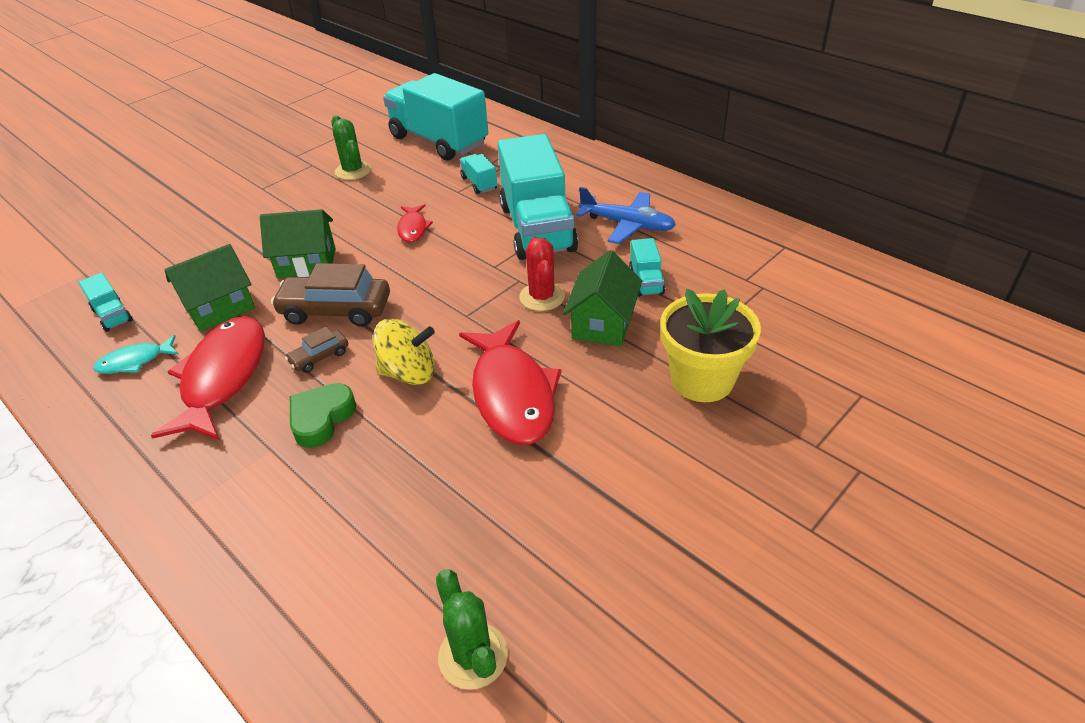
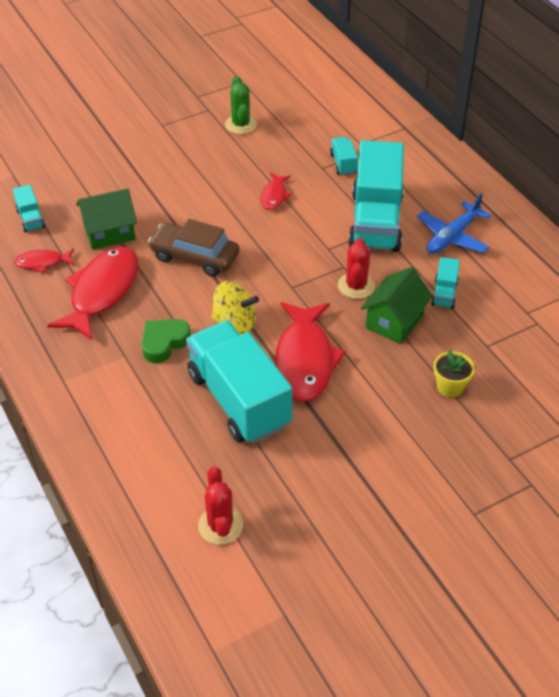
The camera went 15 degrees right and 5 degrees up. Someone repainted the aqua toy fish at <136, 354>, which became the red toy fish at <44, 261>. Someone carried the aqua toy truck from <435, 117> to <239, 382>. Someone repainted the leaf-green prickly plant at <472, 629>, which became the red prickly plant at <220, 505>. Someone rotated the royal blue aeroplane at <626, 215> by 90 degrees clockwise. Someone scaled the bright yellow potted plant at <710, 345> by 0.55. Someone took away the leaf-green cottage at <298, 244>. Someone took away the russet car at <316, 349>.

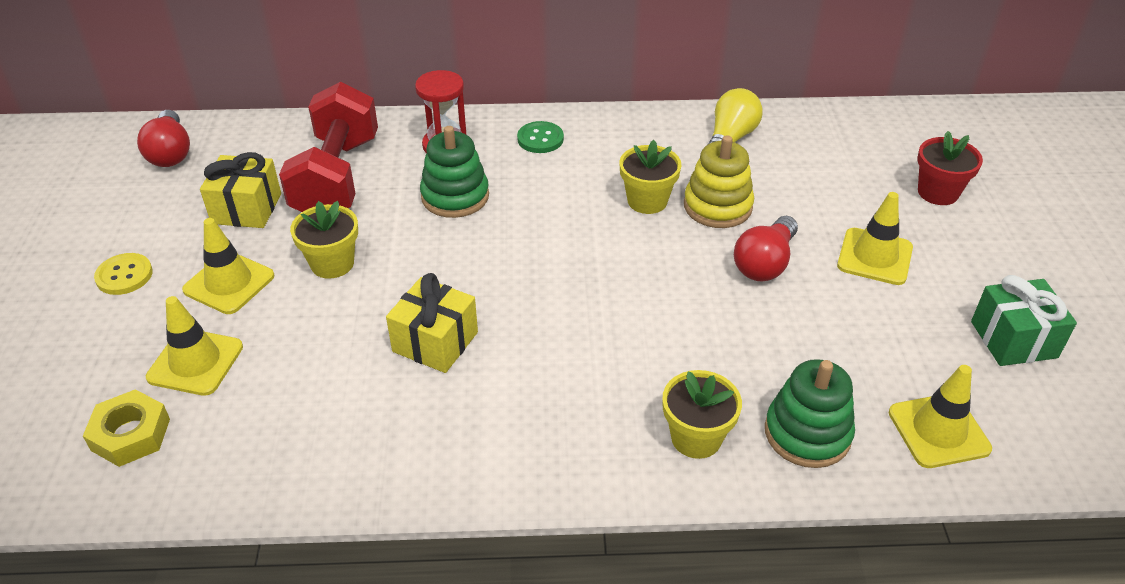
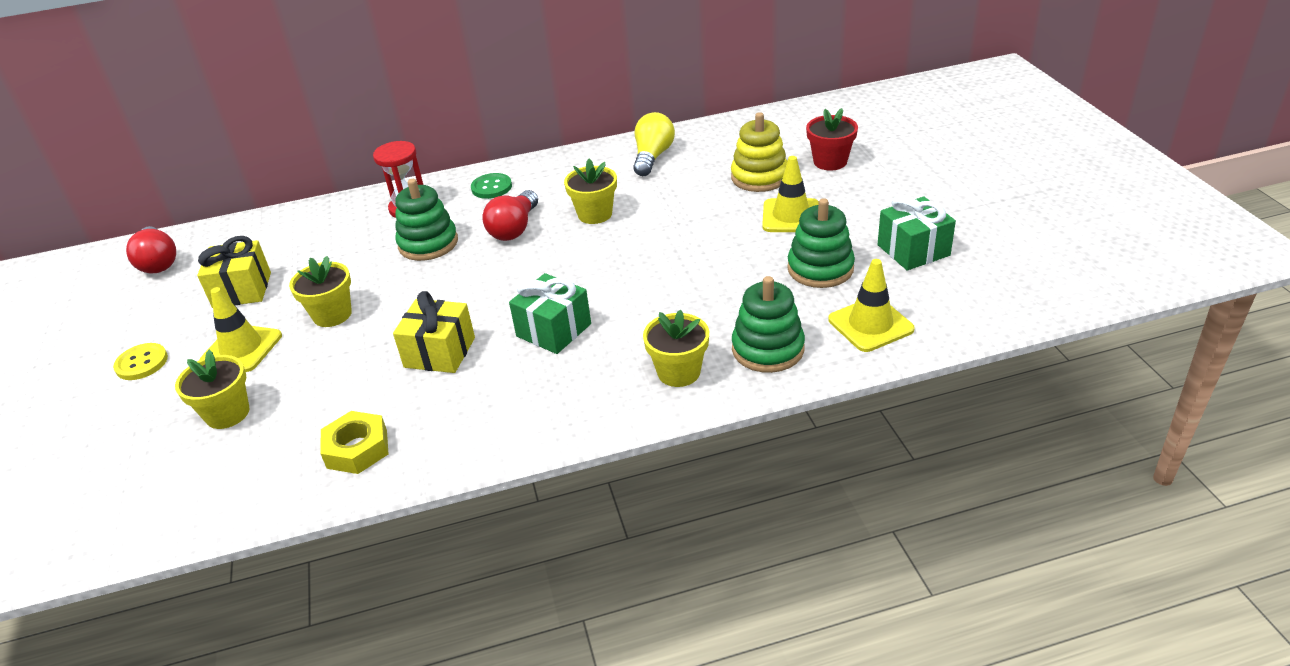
The camera went 10 degrees left and 5 degrees down. Someone swapped the bright yellow road cone at <194, 346> for the bright yellow potted plant at <212, 389>. Someone carried the bright yellow hexagon nut from <126, 428> to <354, 442>. Someone carried the red bulb from <766, 248> to <510, 215>. Someone put down the leaf-green present at <550, 313>. Someone carried the bright yellow stacking rings from <719, 181> to <759, 152>. Someone put down the leaf-green stacking rings at <821, 243>. Someone took away the red dumbbell at <328, 147>.

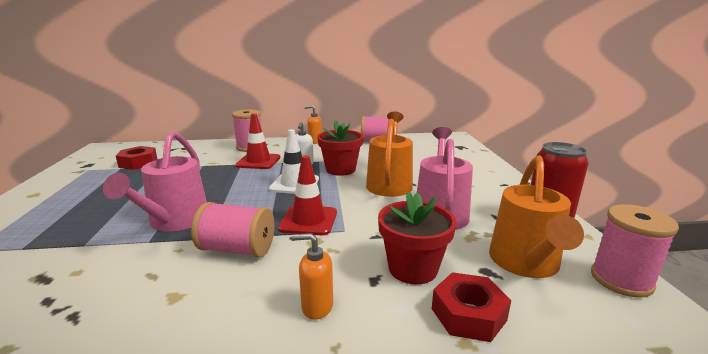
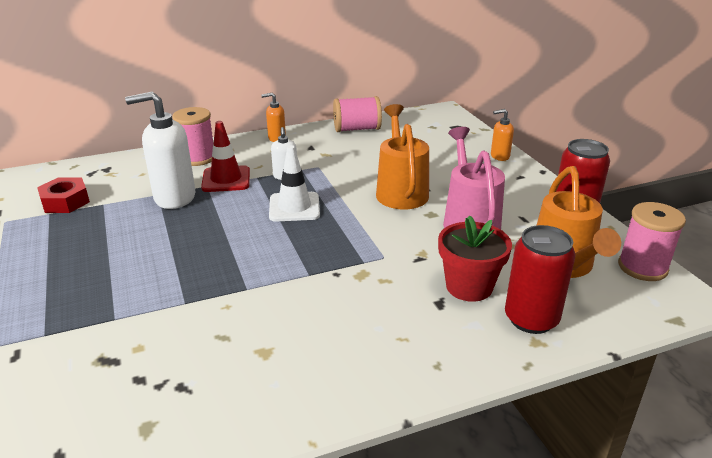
The camera went 15 degrees left and 10 degrees up. Someone put down the snow-white pump bottle at <160, 150>. Someone carried the bright orange pump bottle from <312, 276> to <502, 135>. Someone swapped the red hexagon nut at <471, 307> for the red can at <540, 279>. Someone took away the rosy watering can at <155, 181>. Someone took away the rosy spool at <232, 229>. Someone took away the red road cone at <307, 195>. Someone took away the red potted plant at <340, 148>.

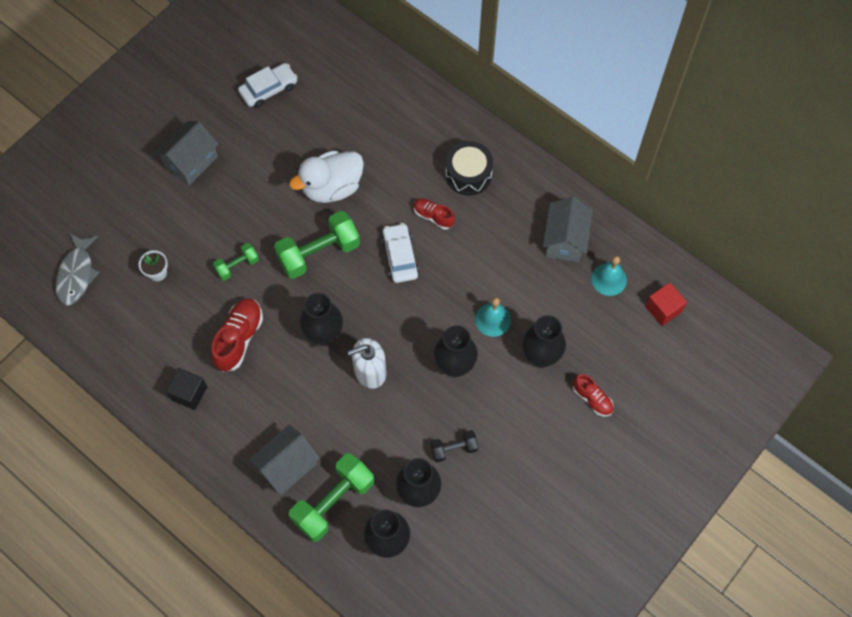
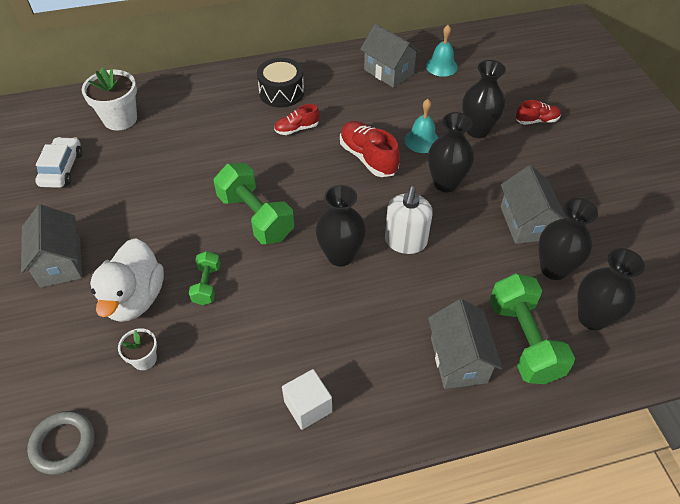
The camera went 55 degrees left and 15 degrees down. Someone swapped the grey toy fish at <77, 269> for the grey ring at <61, 443>. Someone put down the snow-white potted plant at <109, 99>. Someone carried the snow-white toy duck from <326, 176> to <127, 280>. Someone rotated the leaf-green dumbbell at <317, 245> by 45 degrees counterclockwise. Someone repainted the ebony solid cube at <186, 389>, which became the snow-white solid cube at <307, 399>. Someone carried the red lace-up shoe from <237, 335> to <370, 149>. Someone swapped the ebony dumbbell at <454, 446> for the grey cottage at <533, 204>. Someone took away the snow-white car at <400, 253>. Someone took away the red solid cube at <666, 304>.

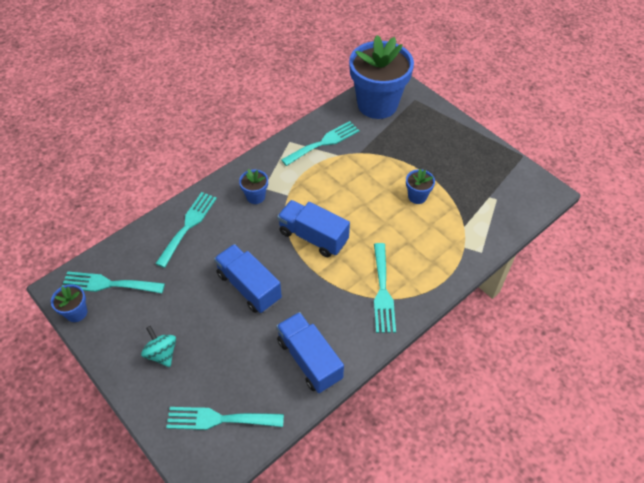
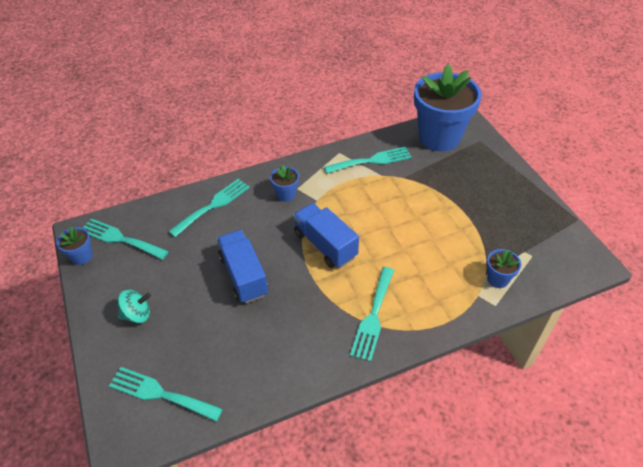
The camera went 20 degrees right and 5 degrees down. Someone rotated the aqua whirligig at <158, 346> by 90 degrees clockwise. Someone carried the royal blue potted plant from <420, 186> to <504, 268>. Someone took away the royal blue toy truck at <310, 352>.

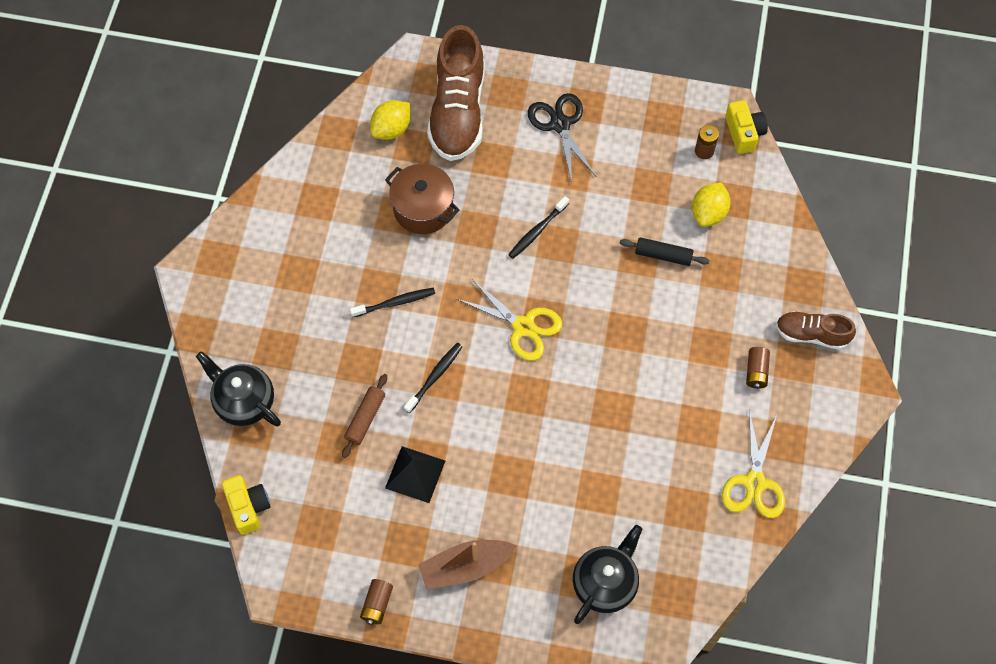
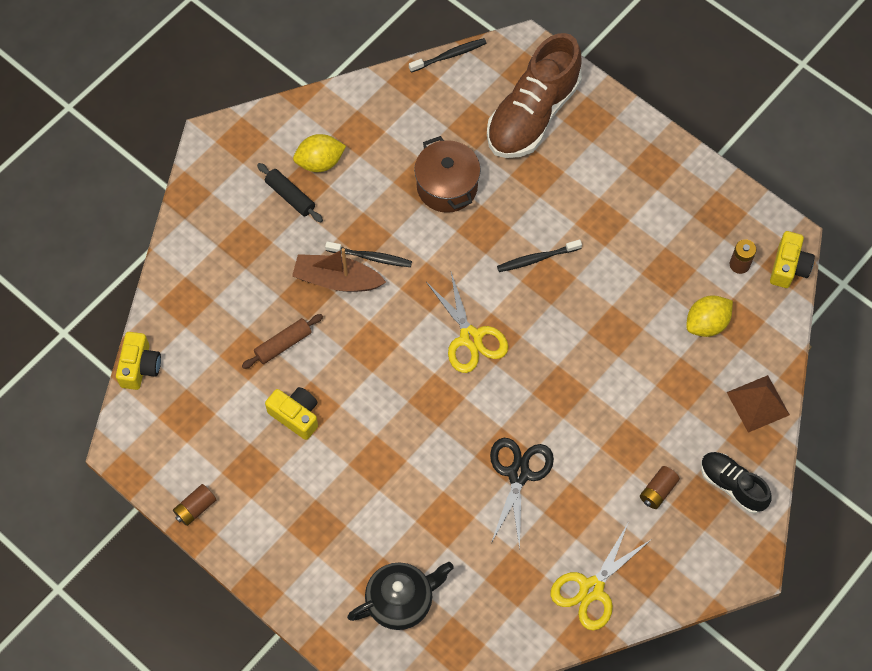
The camera went 30 degrees right and 0 degrees up. Someone carried the ebony dough roller from <665, 251> to <290, 193>. Someone swapped the ebony solid pyramid at <415, 474> for the bright yellow compact camera at <291, 413>. Someone carried the russet sailboat from <467, 564> to <339, 270>. Someone carried the bright yellow lemon from <390, 120> to <319, 153>. Someone carried the ebony tooth brush from <433, 378> to <448, 55>. Someone carried the ebony shears from <562, 137> to <522, 494>. Someone repainted the russet lace-up shoe at <816, 330>, which became the ebony lace-up shoe at <736, 483>. Someone put down the russet solid pyramid at <758, 404>. Someone took away the ebony teapot at <238, 389>.

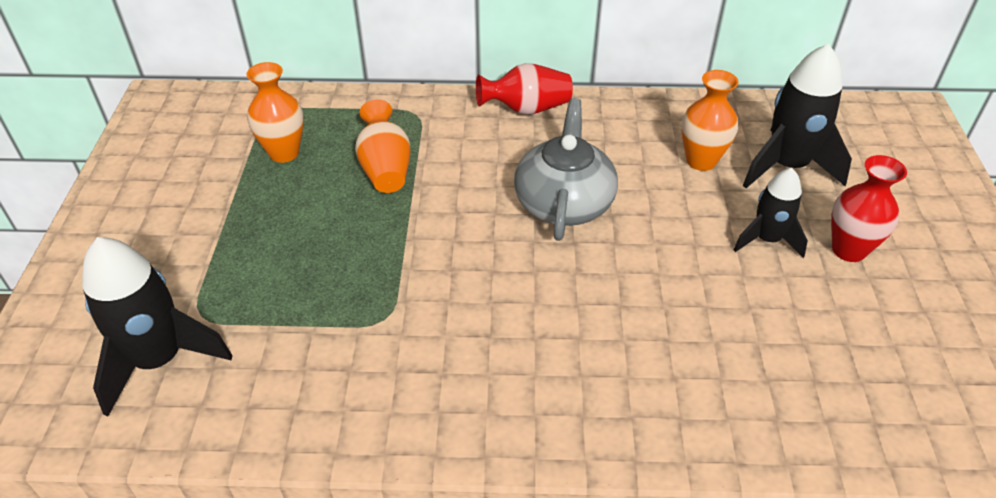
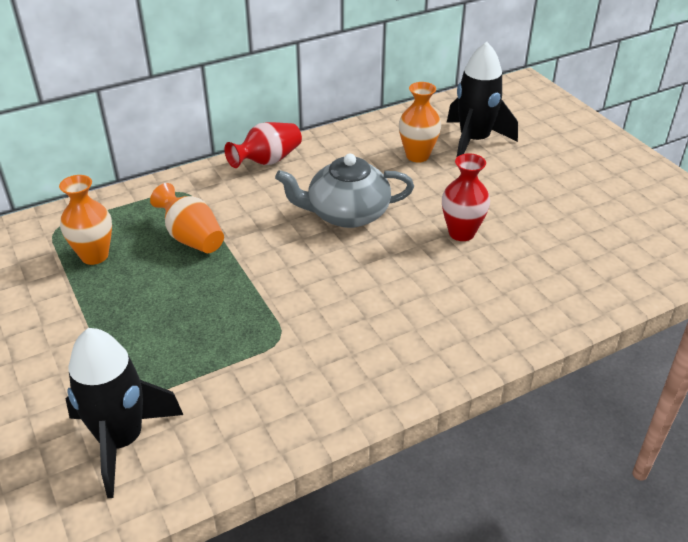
The camera went 30 degrees left and 5 degrees down. Someone rotated the grey teapot at <566, 169> by 75 degrees counterclockwise. Someone carried the red vase from <869, 208> to <466, 197>. Someone took away the ebony rocket at <771, 213>.

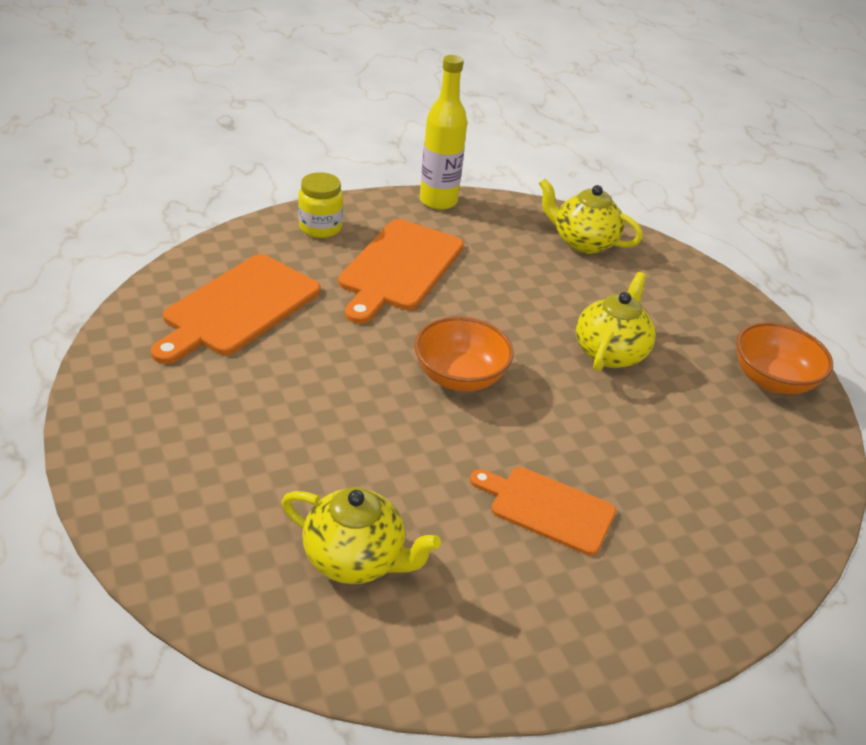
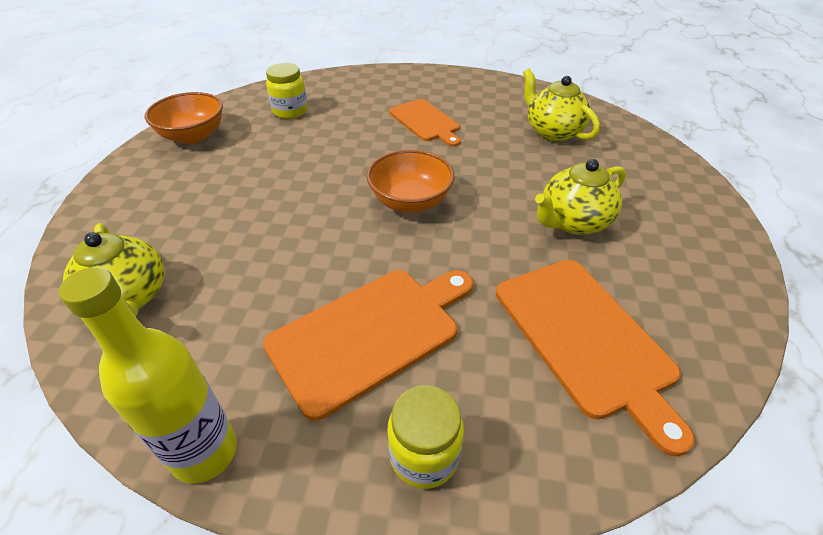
The camera went 145 degrees left and 5 degrees up. Someone put down the bright yellow jam jar at <287, 91>. Someone rotated the bright orange bread board at <235, 309> by 90 degrees clockwise. Someone carried the bright yellow teapot from <616, 322> to <580, 197>.

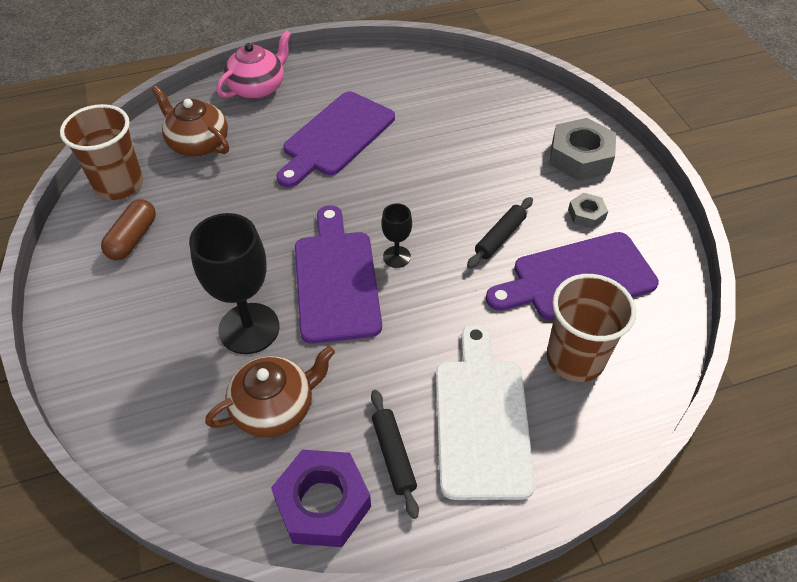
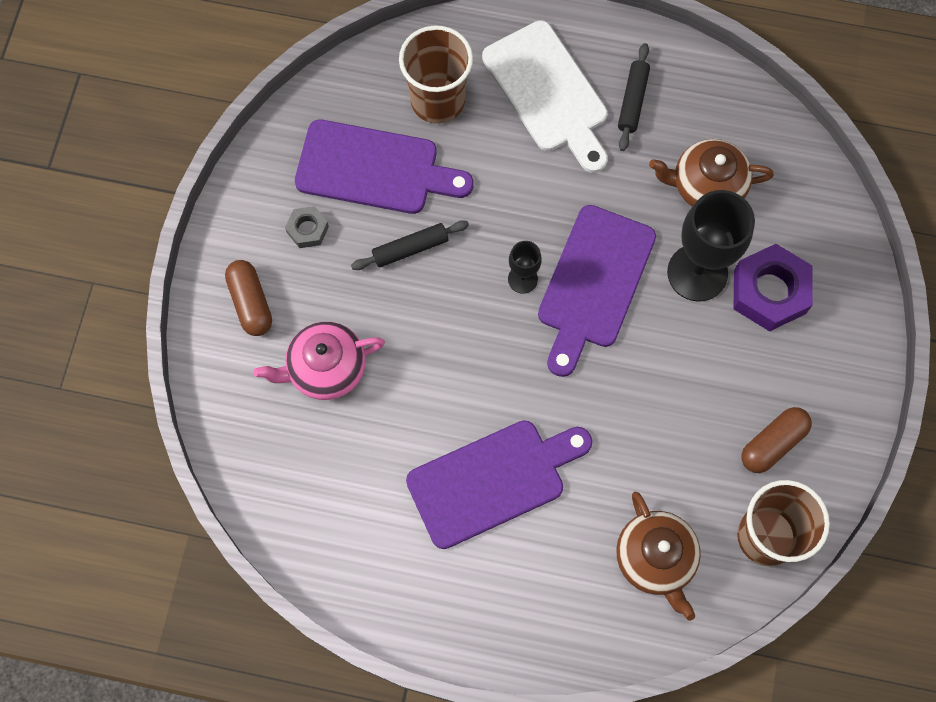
The camera went 150 degrees left and 20 degrees up. Someone swapped the grey hexagon nut at <582, 149> for the russet pill at <248, 298>. Someone carried the rosy teapot from <253, 64> to <319, 361>. Someone rotated the snow-white bread board at <485, 411> by 60 degrees counterclockwise. Someone carried the purple hexagon nut from <321, 498> to <773, 287>.

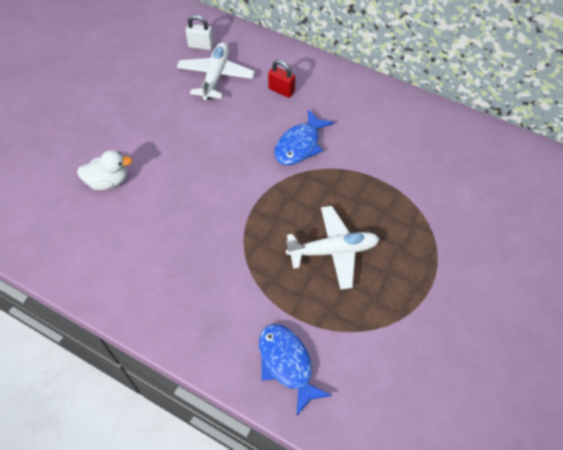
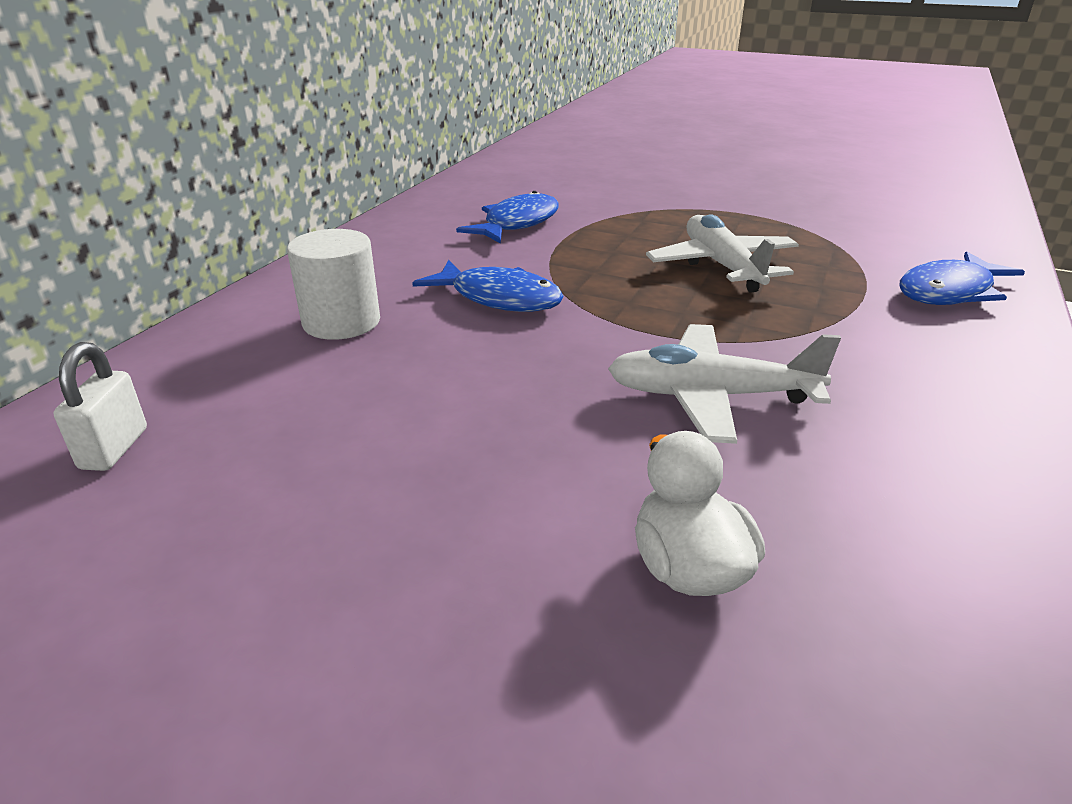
The camera went 95 degrees left and 25 degrees down. Someone swapped the red small lock at <281, 79> for the snow-white solid cylinder at <333, 284>. Someone put down the royal blue toy fish at <507, 217>. Someone carried the snow-white aeroplane from <216, 71> to <724, 384>.

